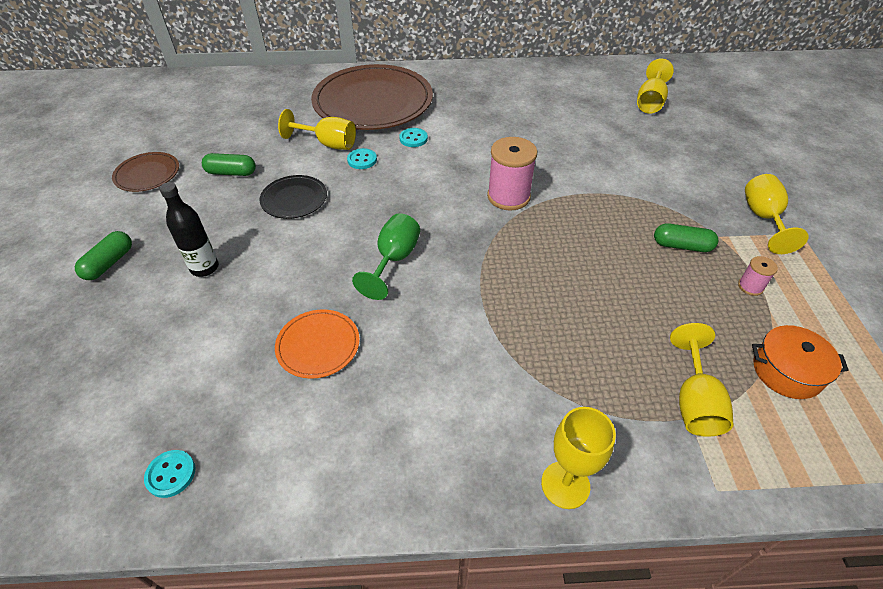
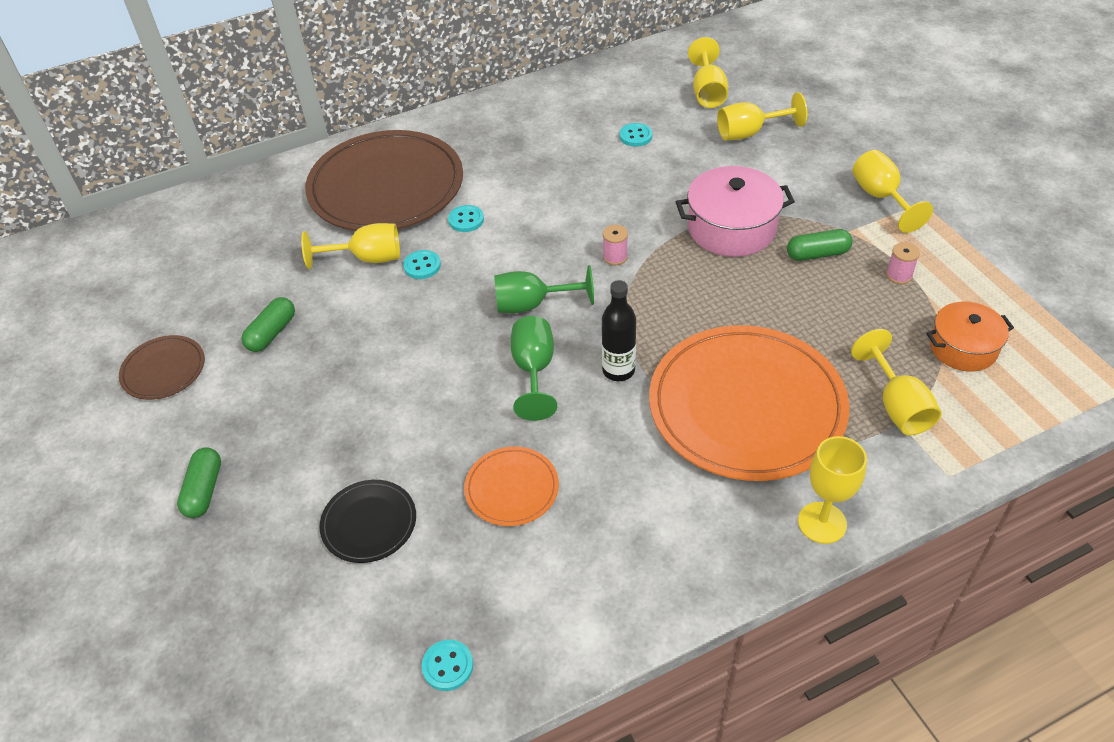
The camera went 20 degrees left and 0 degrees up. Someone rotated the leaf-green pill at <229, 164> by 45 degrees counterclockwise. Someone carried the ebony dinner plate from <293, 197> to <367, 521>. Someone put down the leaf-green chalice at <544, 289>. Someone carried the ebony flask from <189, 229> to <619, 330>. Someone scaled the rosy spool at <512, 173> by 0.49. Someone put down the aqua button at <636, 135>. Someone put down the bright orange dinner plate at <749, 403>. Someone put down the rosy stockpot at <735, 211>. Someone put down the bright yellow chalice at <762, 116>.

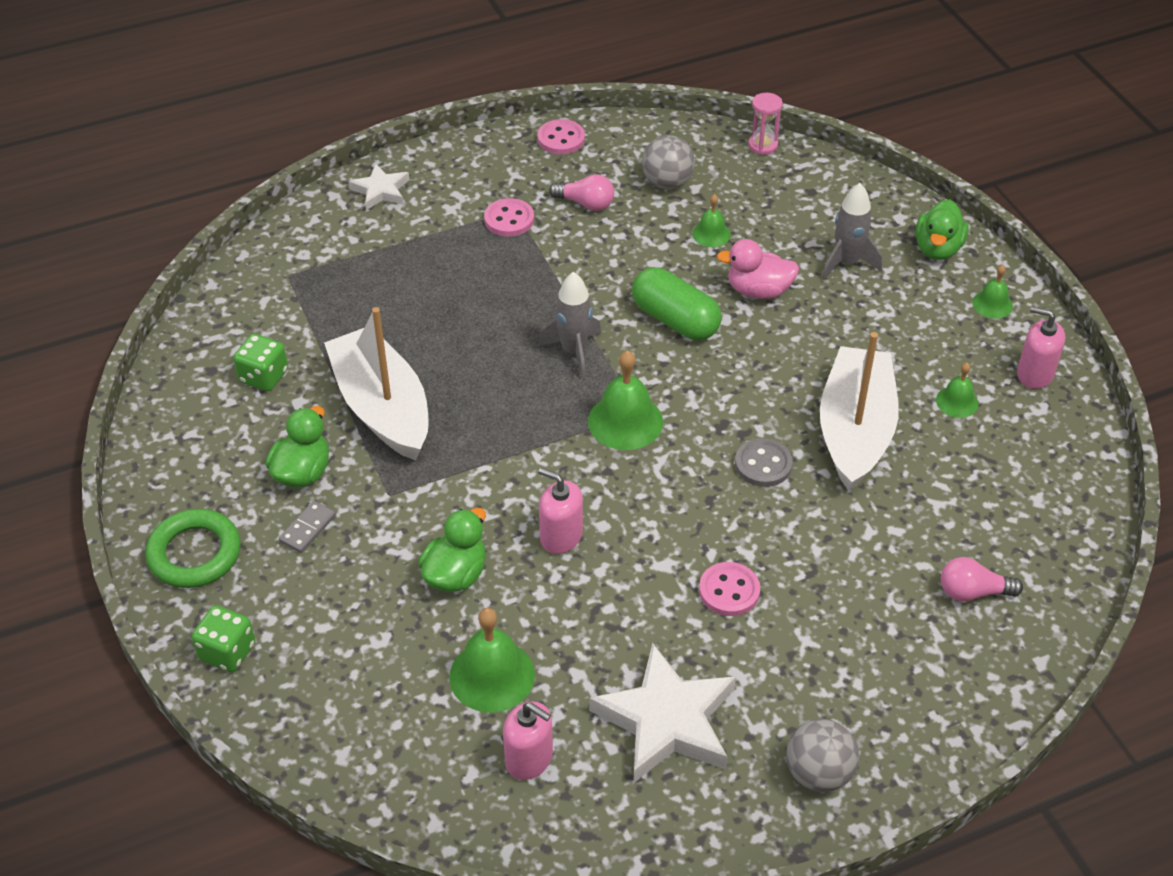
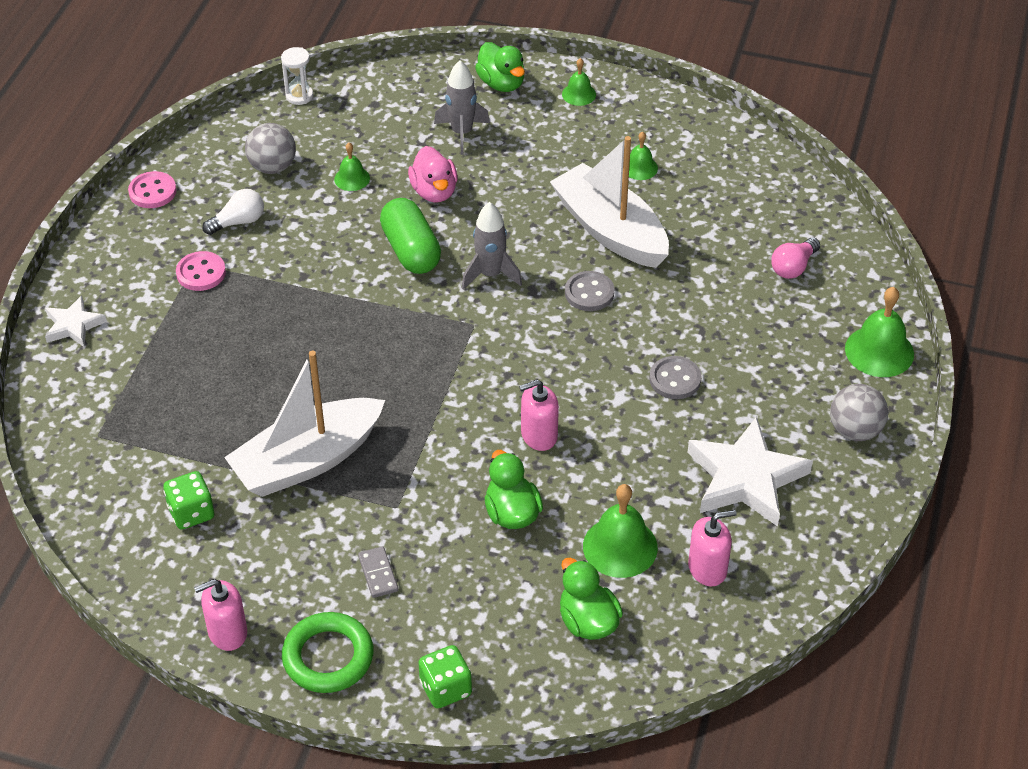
The camera went 50 degrees left and 0 degrees up. Someone carried the rosy pump bottle from <1041, 348> to <220, 615>. Someone repainted the rosy bulb at <581, 192>, which became the snow-white bulb at <233, 212>. Someone rotated the snow-white sailboat at <376, 383> by 45 degrees counterclockwise. Someone repainted the rosy sand timer at <765, 124>, which became the snow-white sand timer at <297, 76>. Someone rotated the leaf-green pill at <677, 303> by 75 degrees clockwise. Someone rotated the rosy toy duck at <758, 269> by 60 degrees counterclockwise. Someone carried the grey rocket from <569, 325> to <492, 246>. Someone carried the leaf-green toy duck from <297, 446> to <591, 599>. Someone repainted the rosy button at <729, 589>, which became the grey button at <675, 377>. Someone carried the leaf-green hand bell from <625, 400> to <879, 332>.

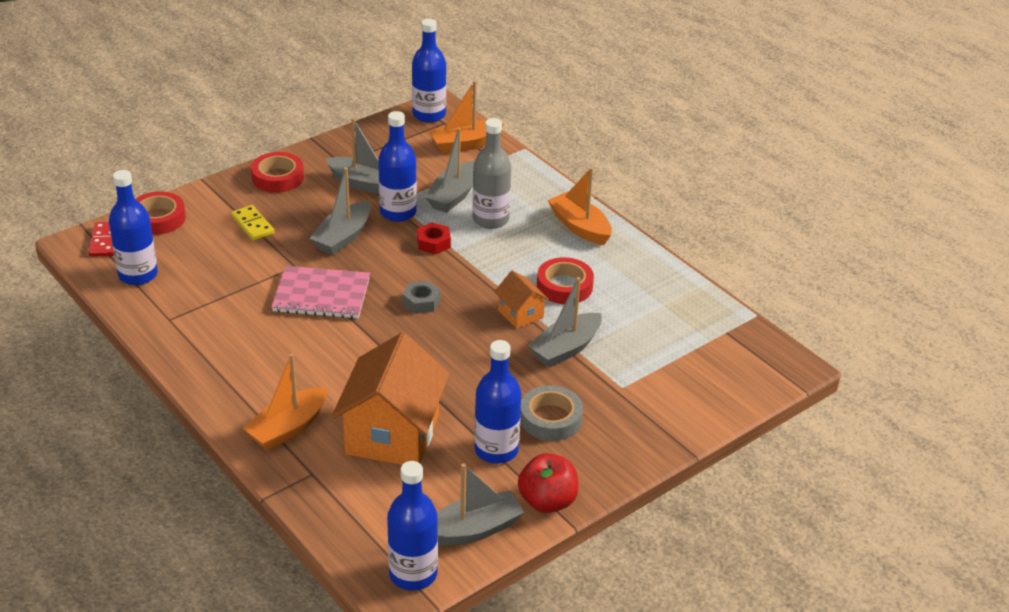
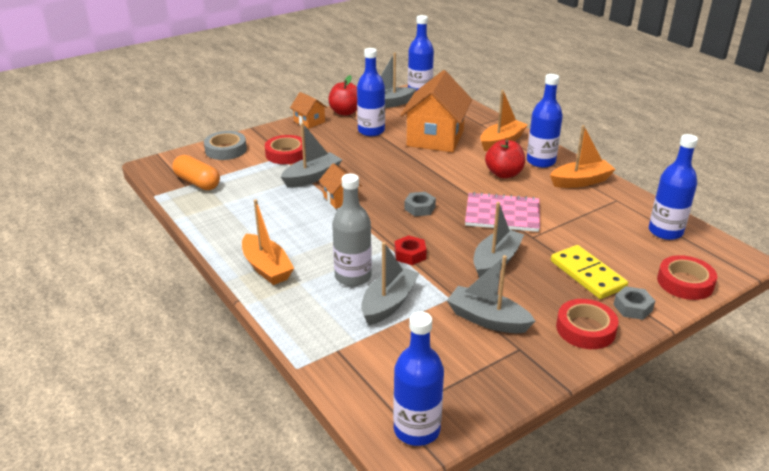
The camera went 175 degrees left and 5 degrees down. Someone put down the bright orange pill at <196, 172>. Someone carried the grey roll of tape from <551, 413> to <225, 145>. Someone carried the red roll of tape from <565, 280> to <285, 149>. Someone put down the bright orange cottage at <309, 110>. Someone put down the red apple at <505, 159>. Someone carried the royal blue flask from <397, 166> to <545, 121>. Someone carried the bright orange sailboat from <466, 117> to <583, 156>. Someone scaled the bright yellow domino tile at <252, 223> by 1.52. Someone put down the grey hexagon nut at <634, 303>. Someone took away the red domino tile at <101, 239>.

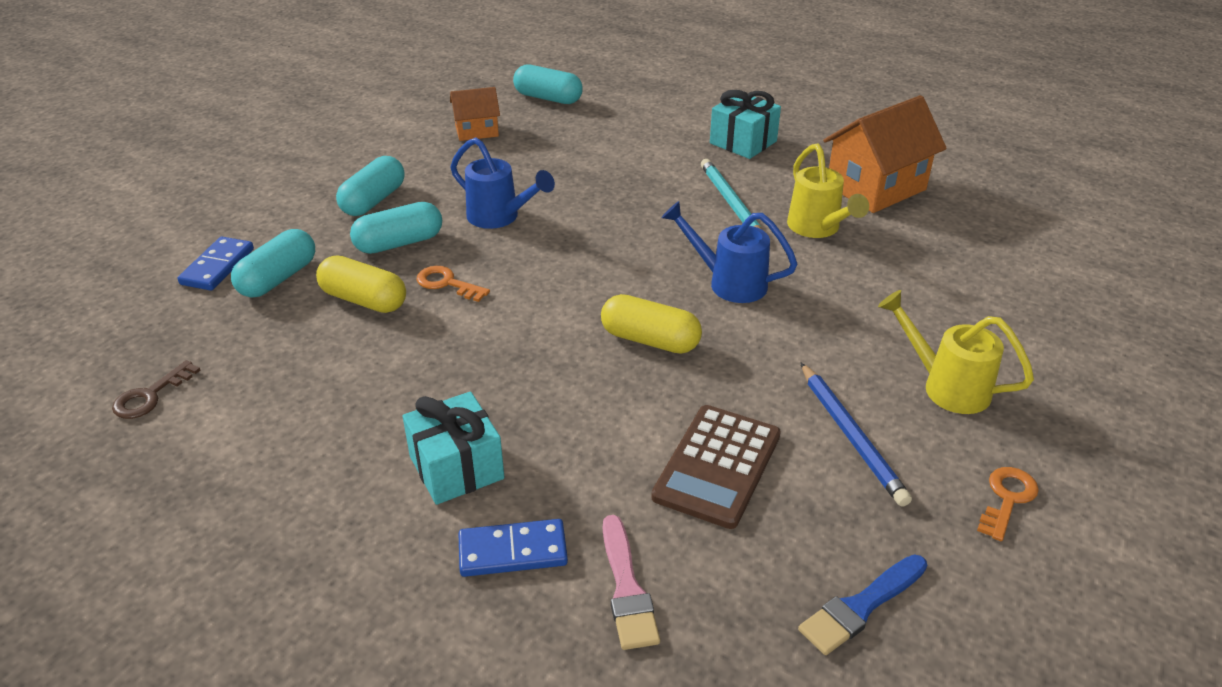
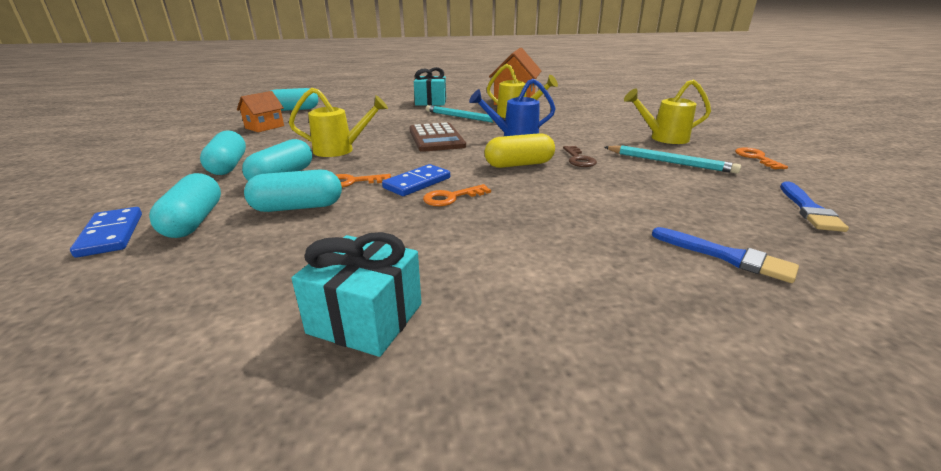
The camera went 40 degrees left and 10 degrees down. Someone repainted the bright yellow pill at <361, 284>, which became the aqua pill at <293, 191>. Someone repainted the royal blue watering can at <502, 183>, which became the bright yellow watering can at <338, 122>. Someone carried the aqua present from <454, 448> to <356, 294>. Someone carried the royal blue domino tile from <513, 548> to <416, 180>. Someone carried the russet adding machine from <716, 467> to <437, 137>. Someone put down the bright orange key at <457, 195>. Someone carried the russet key from <156, 389> to <580, 156>. Someone repainted the royal blue wooden pencil at <856, 435>, which became the aqua wooden pencil at <672, 159>. Someone repainted the rosy brush at <631, 582>, which became the royal blue brush at <725, 255>.

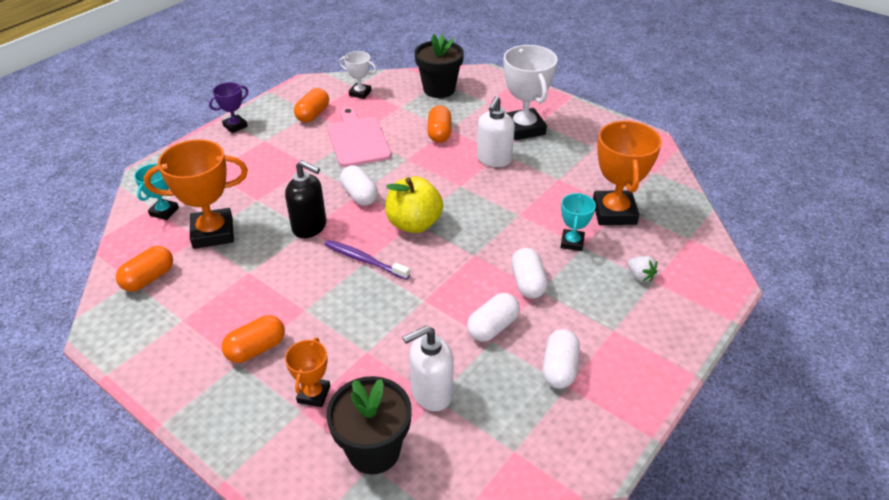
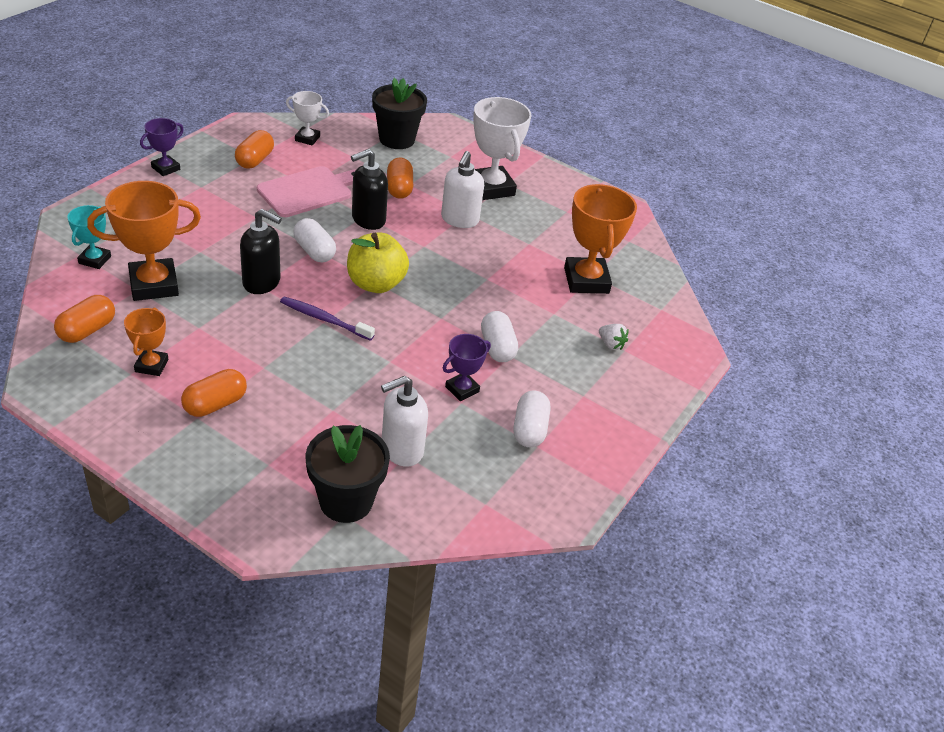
The camera went 10 degrees left and 0 degrees up. Someone carried the bright orange trophy from <307, 372> to <146, 342>. Someone rotated the rosy bread board at <359, 137> by 75 degrees clockwise. Someone put down the ebony pump bottle at <369, 189>. Someone swapped the snow-white pill at <493, 317> for the purple trophy at <467, 367>. Someone took away the aqua trophy at <578, 222>.

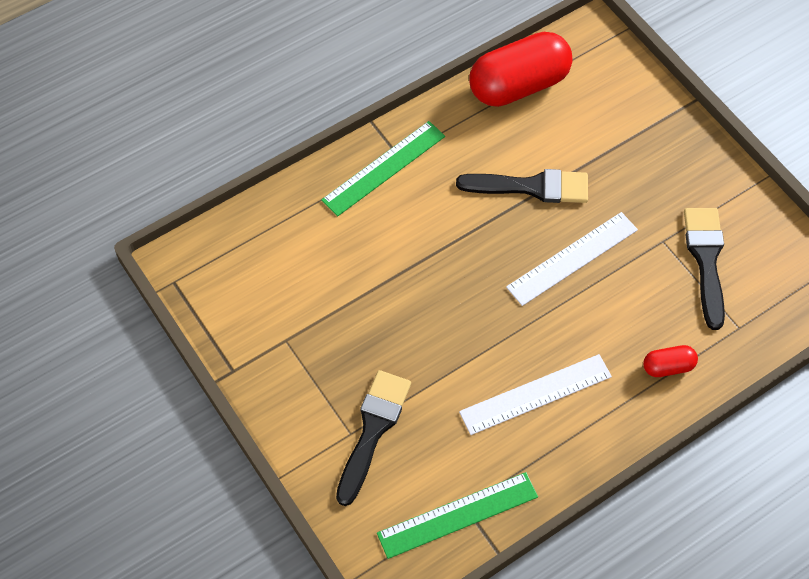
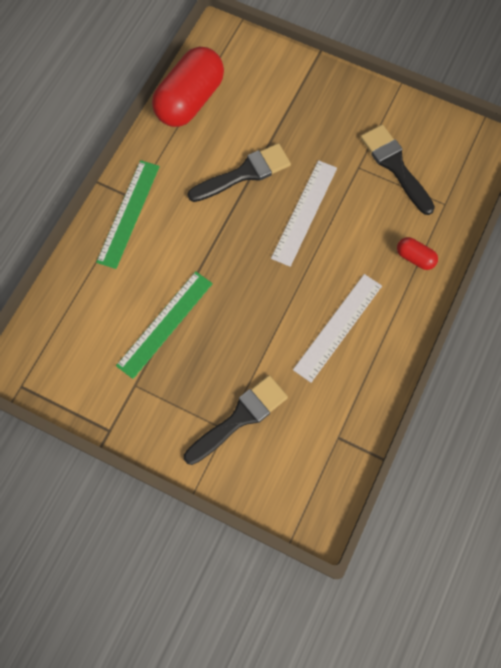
The camera went 30 degrees left and 10 degrees up. Someone carried the leaf-green straightedge from <457, 515> to <164, 325>. Someone rotated the ebony brush at <373, 438> by 60 degrees clockwise. Someone rotated the red pill at <670, 361> by 75 degrees clockwise.

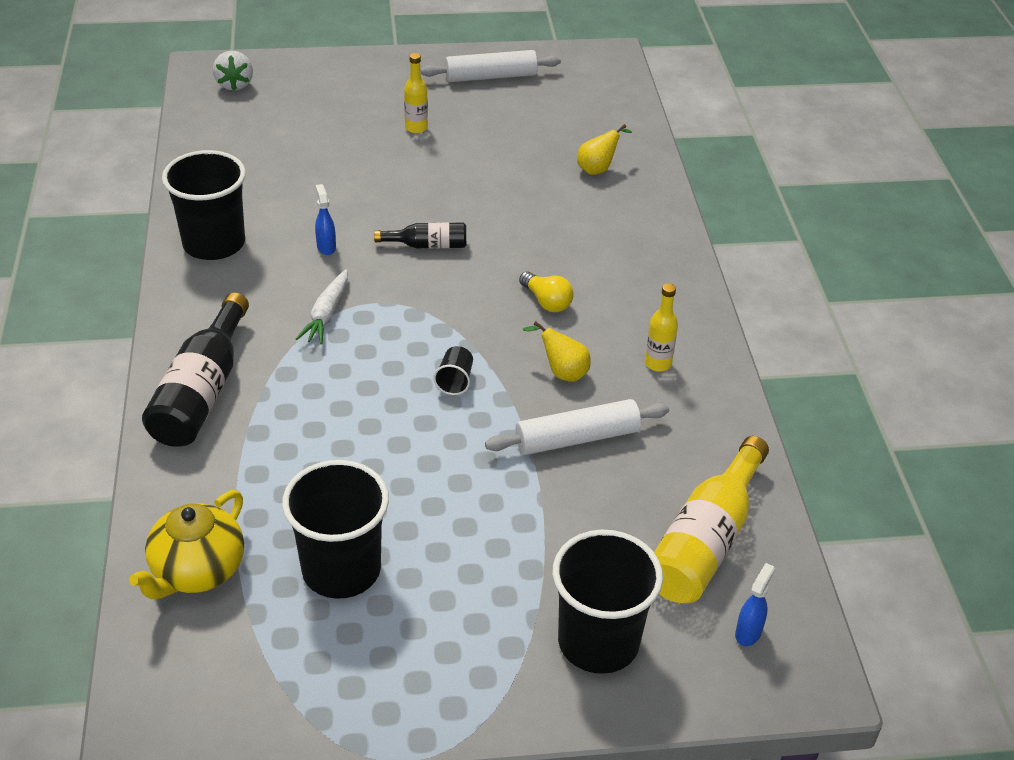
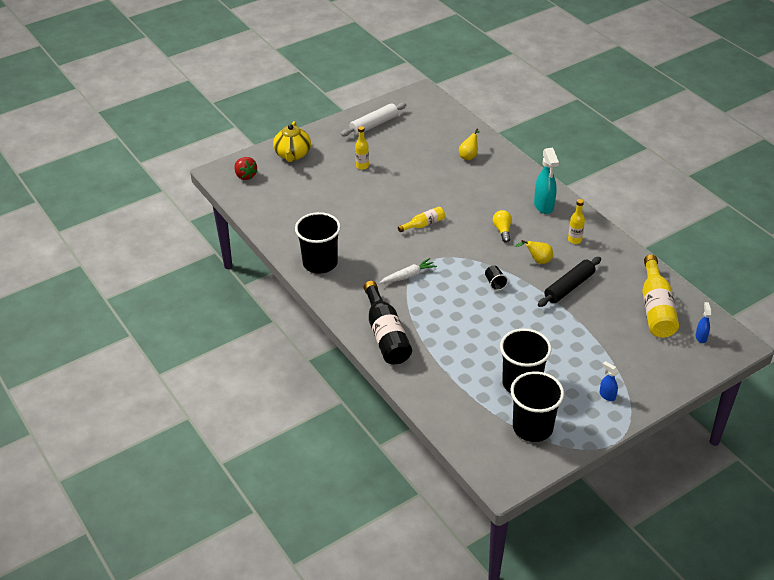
The camera went 25 degrees left and 0 degrees up. Someone repainted the snow-white berry at <233, 71>, which became the red berry at <246, 168>. Someone carried the bright yellow teapot from <186, 544> to <292, 141>. Someone rotated the snow-white root vegetable at <322, 306> by 105 degrees counterclockwise. Someone repainted the ebony flask at <420, 235>, which became the bright yellow flask at <421, 219>. Someone rotated the bright yellow bulb at <546, 291> by 120 degrees counterclockwise. Someone carried the ebony beaker from <608, 601> to <537, 406>. Someone put down the aqua sprayer at <546, 181>. Someone repainted the snow-white dough roller at <577, 427>, which became the ebony dough roller at <569, 282>. Someone carried the royal blue sprayer from <325, 219> to <609, 381>.

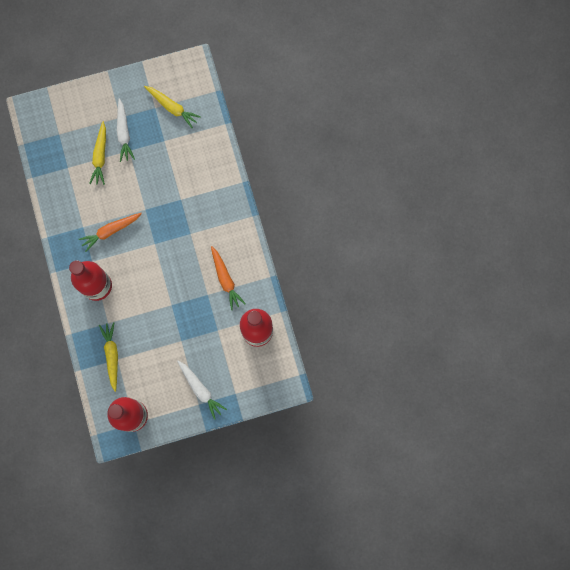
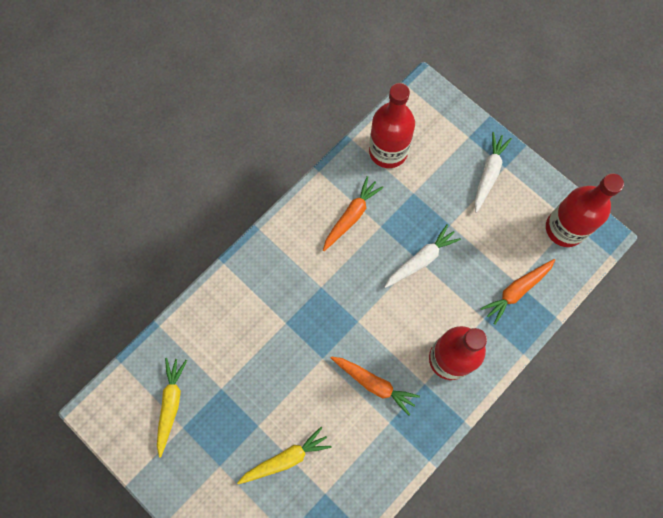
The camera went 120 degrees left and 5 degrees down. Someone carried the snow-white root vegetable from <126, 130> to <422, 256>. Someone repainted the bright yellow root vegetable at <108, 357>, which became the bright orange root vegetable at <517, 292>.

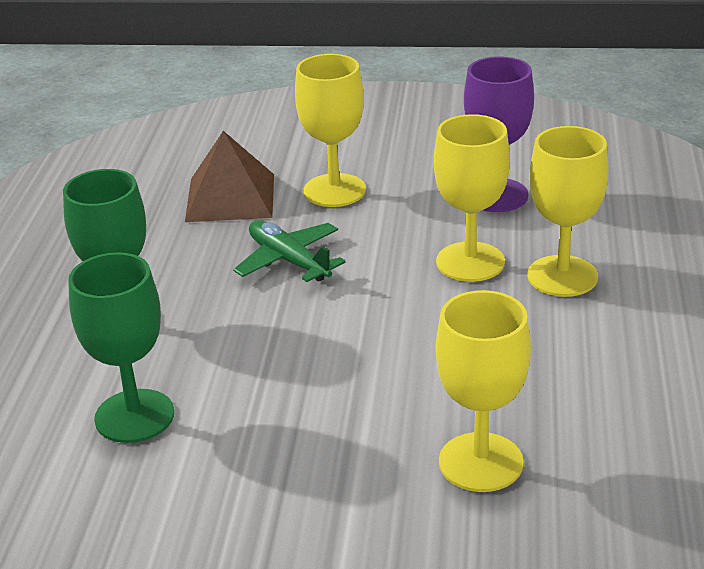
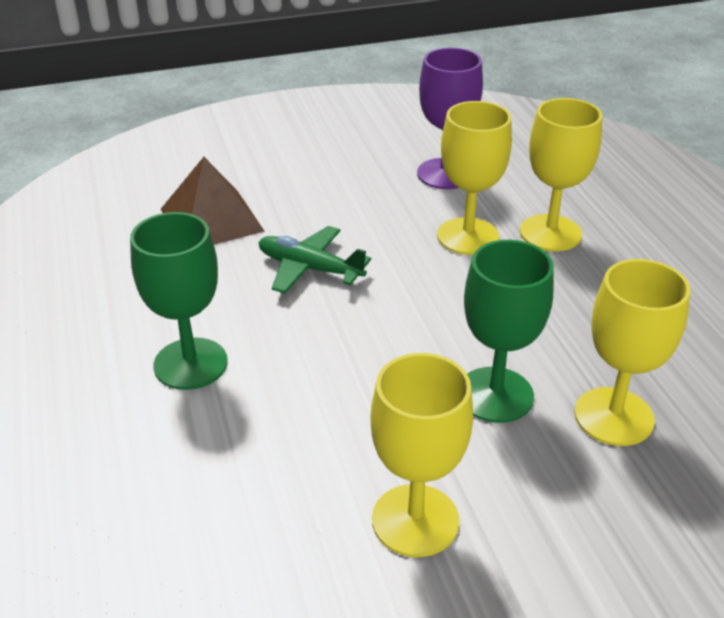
The camera went 25 degrees left and 5 degrees up. Someone carried the bright yellow chalice from <330, 130> to <421, 455>. Someone carried the leaf-green chalice from <121, 347> to <509, 331>.

